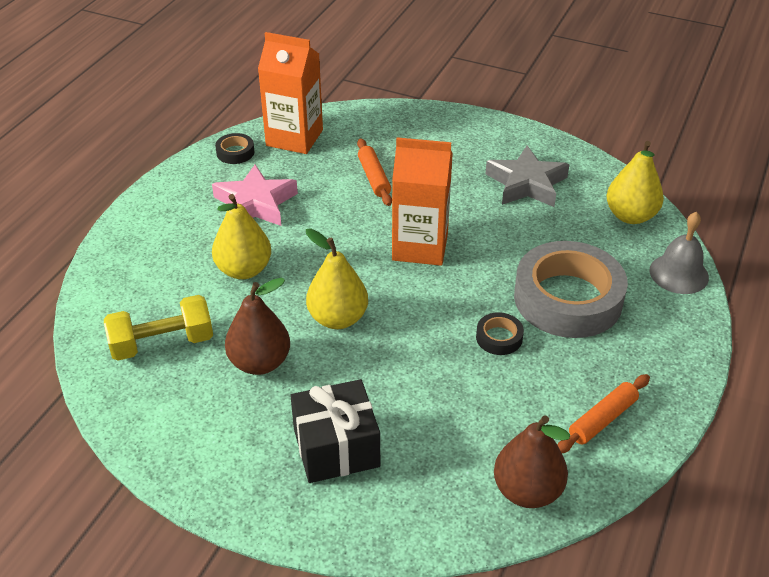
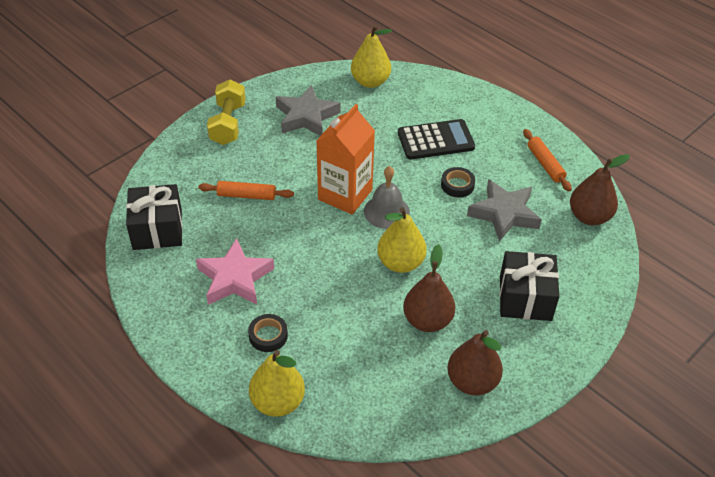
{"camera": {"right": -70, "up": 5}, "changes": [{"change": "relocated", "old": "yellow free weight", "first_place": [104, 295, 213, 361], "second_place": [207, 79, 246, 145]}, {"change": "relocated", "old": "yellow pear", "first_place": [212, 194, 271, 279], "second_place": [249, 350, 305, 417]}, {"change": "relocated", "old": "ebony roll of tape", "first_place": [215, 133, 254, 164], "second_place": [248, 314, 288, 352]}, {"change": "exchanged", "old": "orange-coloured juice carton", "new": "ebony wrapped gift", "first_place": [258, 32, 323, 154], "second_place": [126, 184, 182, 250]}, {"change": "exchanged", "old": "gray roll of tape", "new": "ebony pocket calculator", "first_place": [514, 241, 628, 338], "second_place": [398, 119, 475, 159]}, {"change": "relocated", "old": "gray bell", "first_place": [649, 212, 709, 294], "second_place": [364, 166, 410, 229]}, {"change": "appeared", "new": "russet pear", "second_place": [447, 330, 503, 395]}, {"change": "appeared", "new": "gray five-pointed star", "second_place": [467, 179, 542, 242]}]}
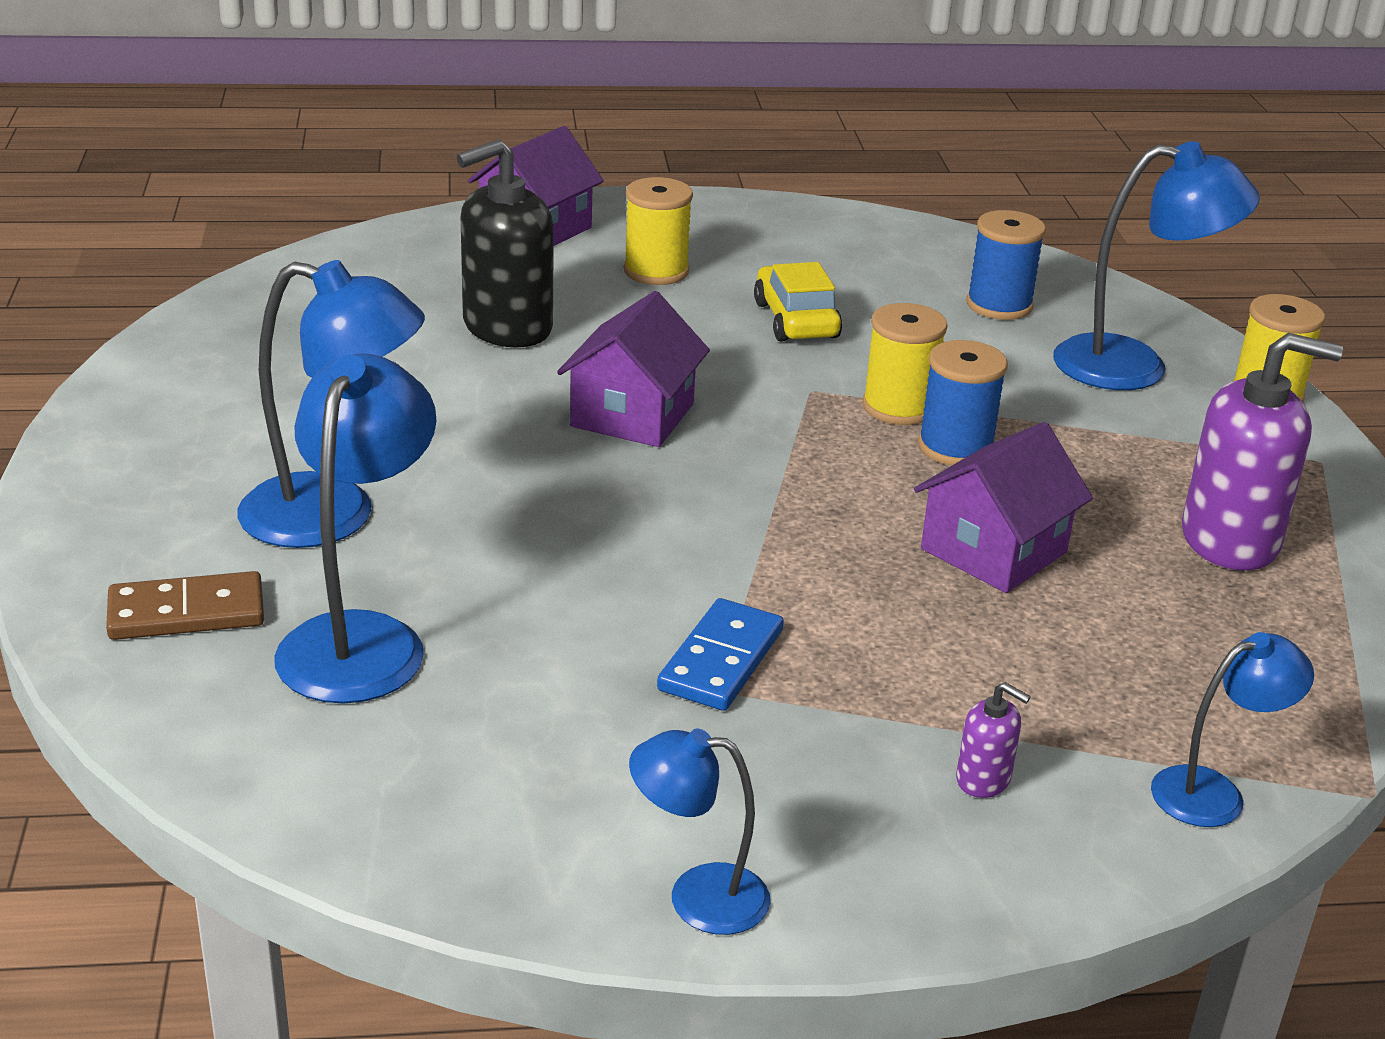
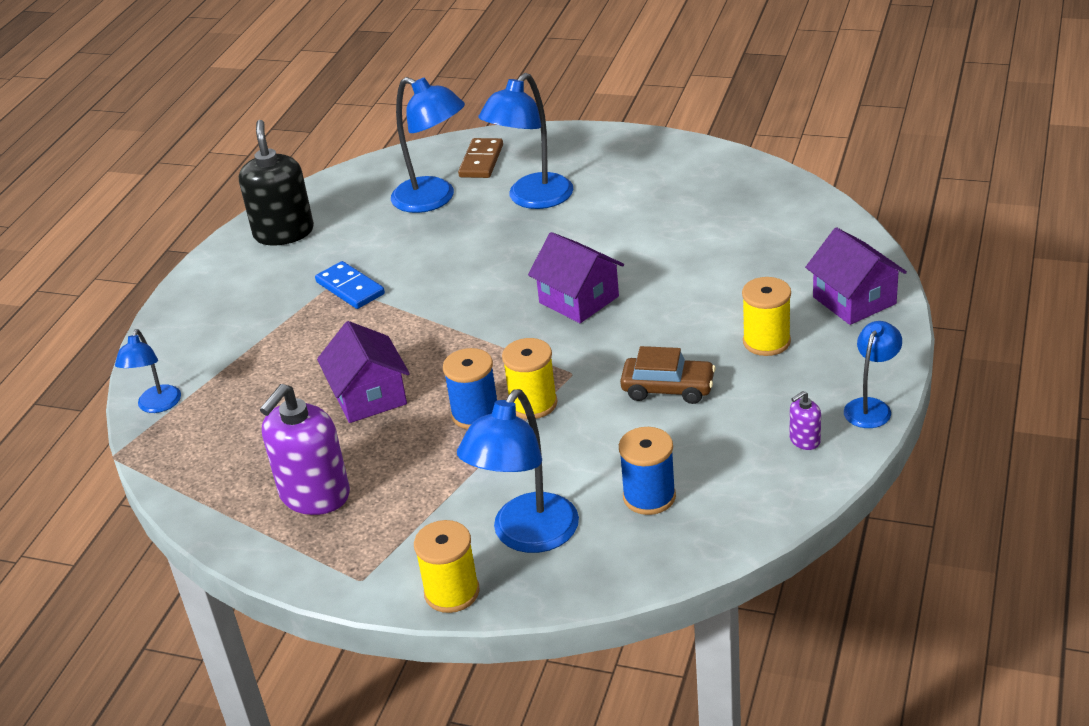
{"camera": {"right": 120, "up": 5}, "changes": [{"change": "relocated", "old": "ebony soap pump", "first_place": [457, 139, 554, 347], "second_place": [239, 120, 314, 245]}, {"change": "relocated", "old": "cobalt desk lamp", "first_place": [629, 729, 770, 935], "second_place": [844, 321, 902, 428]}, {"change": "colour", "old": "yellow car", "new": "russet car", "first_place": [754, 262, 842, 342], "second_place": [620, 346, 716, 404]}, {"change": "relocated", "old": "violet soap pump", "first_place": [956, 682, 1031, 798], "second_place": [790, 391, 821, 450]}]}
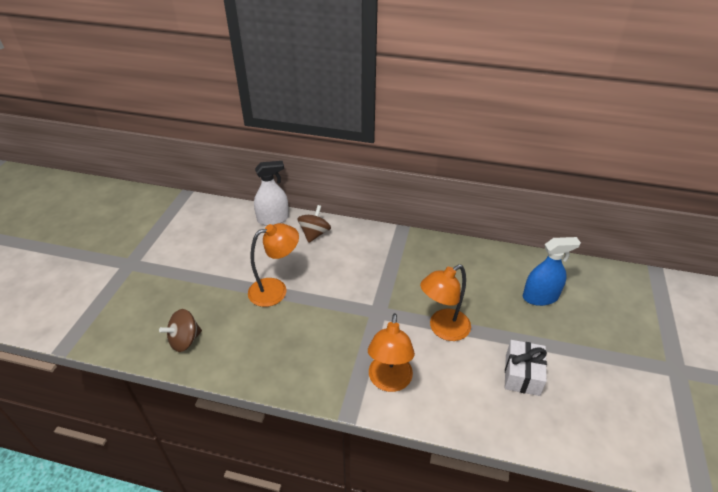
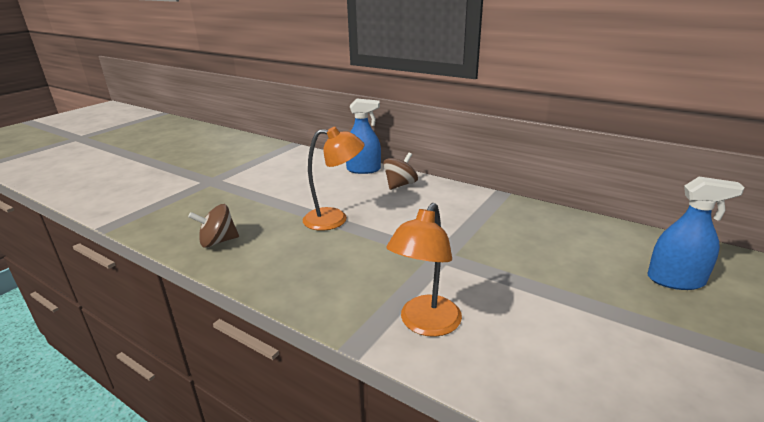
{"camera": {"right": 20, "up": -15}, "changes": [{"change": "colour", "old": "pure white spray bottle", "new": "cobalt spray bottle", "first_place": [254, 161, 289, 226], "second_place": [346, 98, 381, 174]}, {"change": "missing", "old": "orange-coloured desk lamp", "first_place": [420, 264, 471, 341]}, {"change": "missing", "old": "pure white wrapped gift", "first_place": [505, 340, 547, 396]}]}
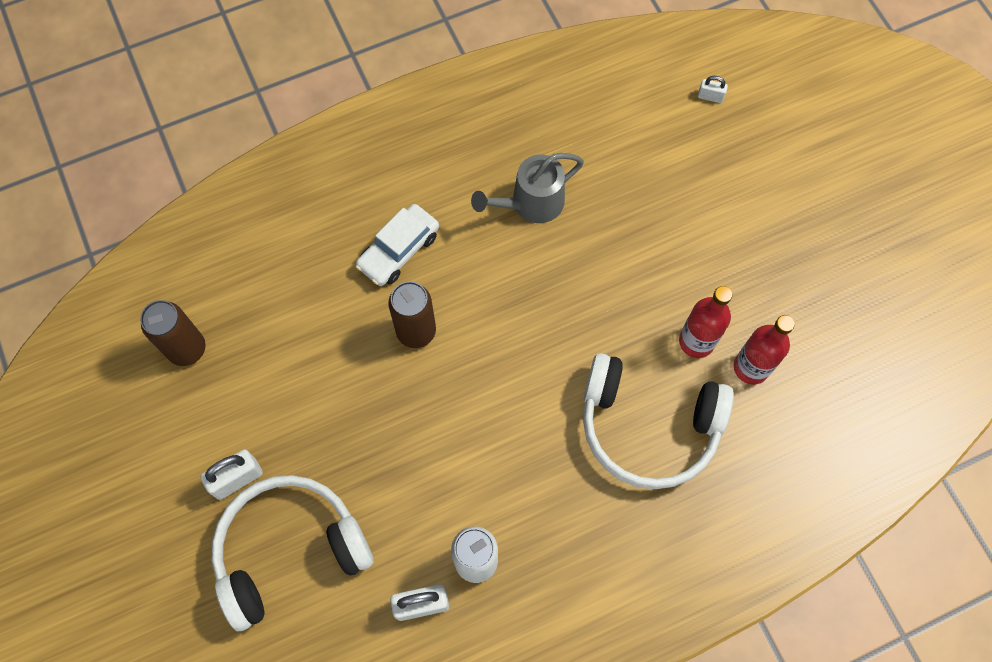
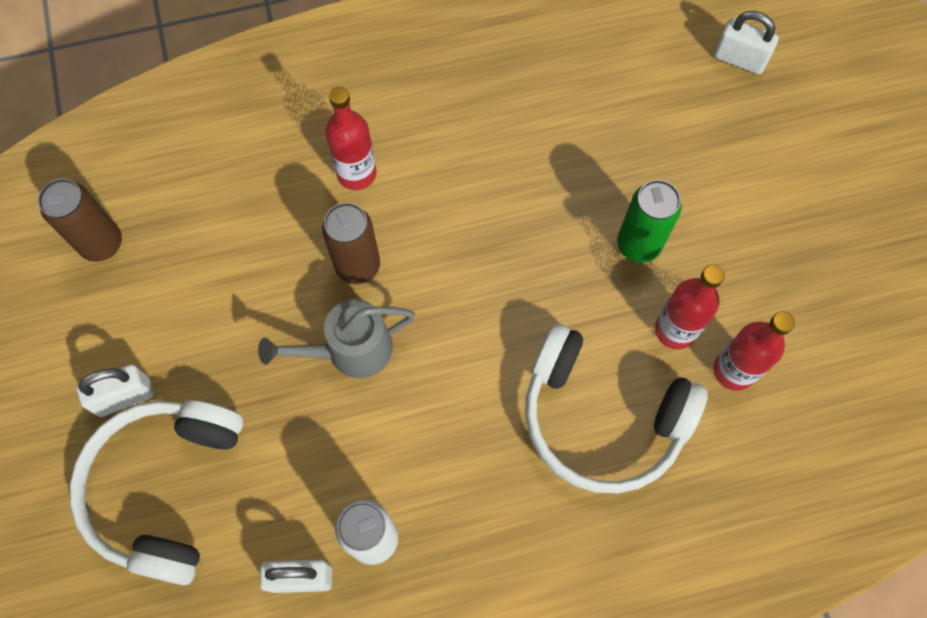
{"camera": {"right": 10, "up": 0}, "changes": [{"change": "spun", "old": "pure white headphones", "first_place": [212, 475, 374, 631], "second_place": [70, 400, 243, 585], "degrees": -60}, {"change": "exchanged", "old": "pure white car", "new": "scarlet flask", "first_place": [356, 204, 439, 286], "second_place": [325, 87, 376, 190]}, {"change": "relocated", "old": "gray watering pot", "first_place": [471, 153, 584, 223], "second_place": [258, 299, 415, 378]}, {"change": "size", "old": "pure white lock", "first_place": [698, 76, 728, 103], "second_place": [714, 11, 779, 74], "factor": 1.77}, {"change": "appeared", "new": "leaf-green can", "second_place": [617, 180, 682, 263]}]}
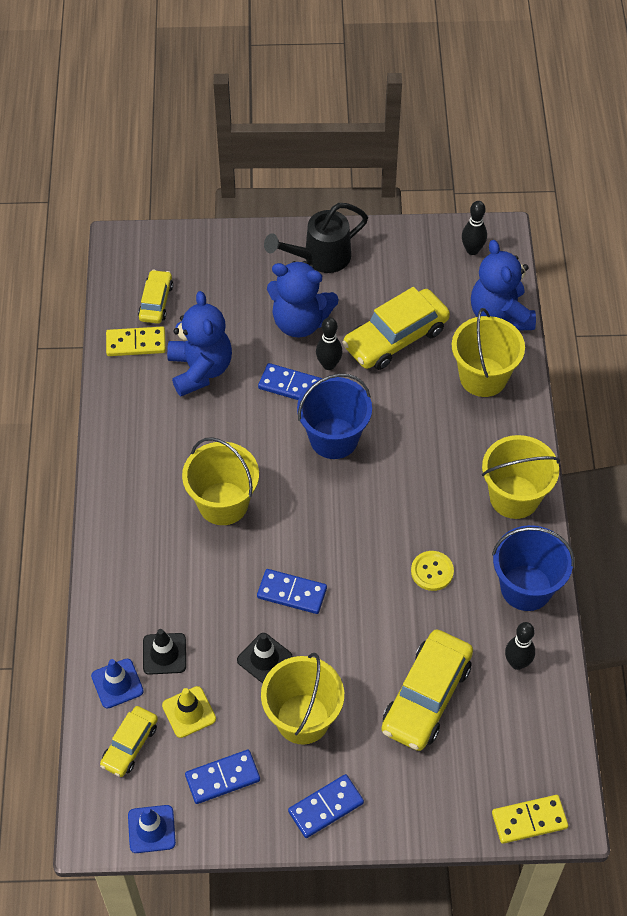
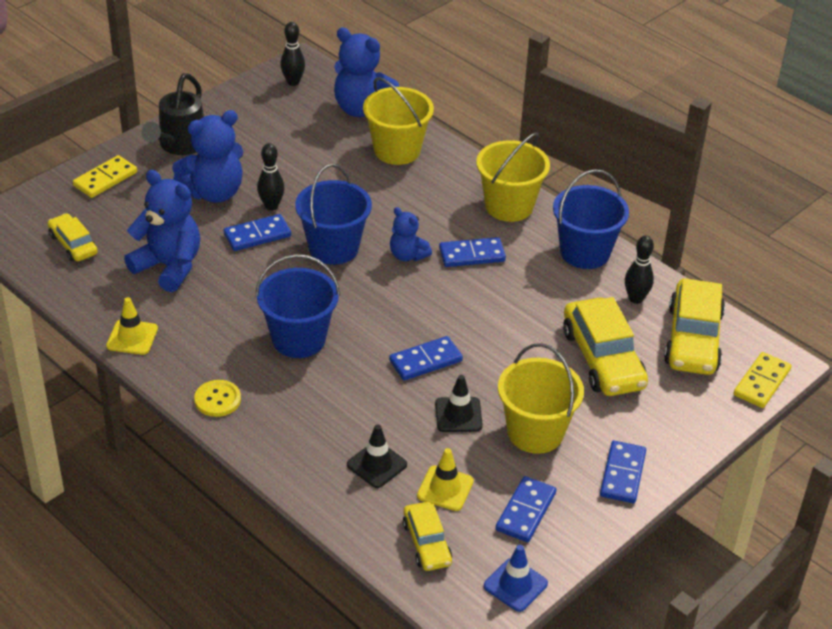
{"camera": {"right": -45, "up": -15}, "changes": [{"change": "missing", "old": "cobalt safety cone", "first_place": [91, 659, 144, 709]}, {"change": "relocated", "old": "yellow domino tile", "first_place": [106, 326, 166, 356], "second_place": [73, 155, 137, 198]}, {"change": "colour", "old": "yellow bucket", "new": "cobalt bucket", "first_place": [182, 437, 259, 525], "second_place": [255, 254, 340, 358]}, {"change": "relocated", "old": "yellow car", "first_place": [342, 287, 450, 370], "second_place": [664, 278, 725, 375]}, {"change": "relocated", "old": "yellow button", "first_place": [411, 551, 454, 591], "second_place": [194, 380, 241, 417]}, {"change": "appeared", "new": "yellow safety cone", "second_place": [106, 297, 158, 355]}, {"change": "appeared", "new": "cobalt teddy", "second_place": [390, 207, 432, 261]}, {"change": "appeared", "new": "cobalt domino tile", "second_place": [439, 237, 506, 267]}]}
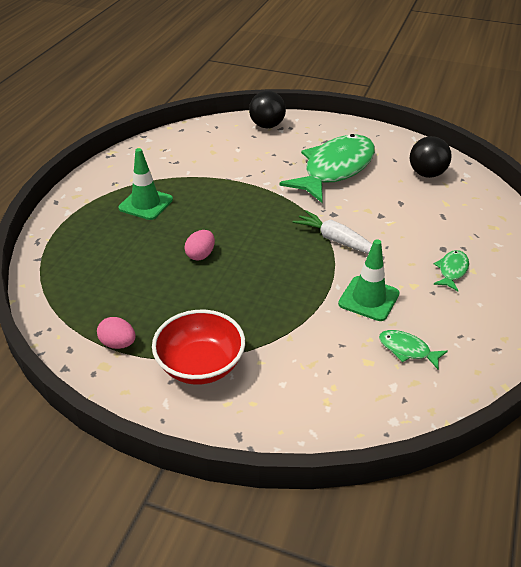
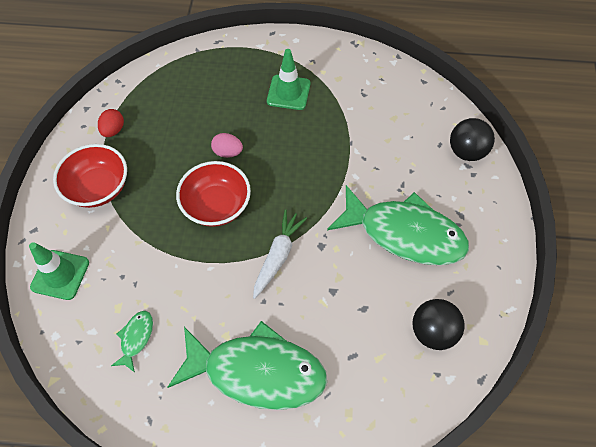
{"camera": {"right": 75, "up": 20}, "changes": [{"change": "colour", "old": "pink egg shape", "new": "scarlet egg shape", "first_place": [97, 317, 136, 349], "second_place": [98, 109, 124, 137]}, {"change": "relocated", "old": "leaf-green safety cone", "first_place": [338, 239, 400, 321], "second_place": [29, 242, 89, 300]}, {"change": "size", "old": "leaf-green fish figure", "first_place": [434, 250, 469, 291], "second_place": [168, 321, 327, 410], "factor": 2.43}, {"change": "appeared", "new": "scarlet deep dish", "second_place": [176, 161, 251, 227]}]}
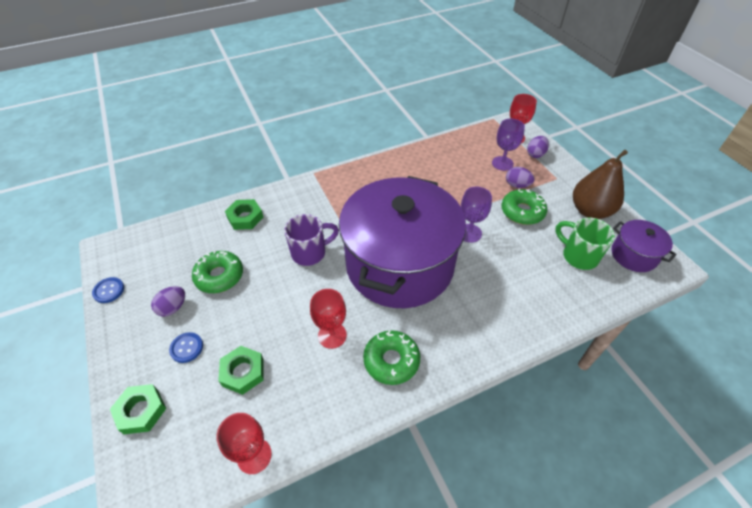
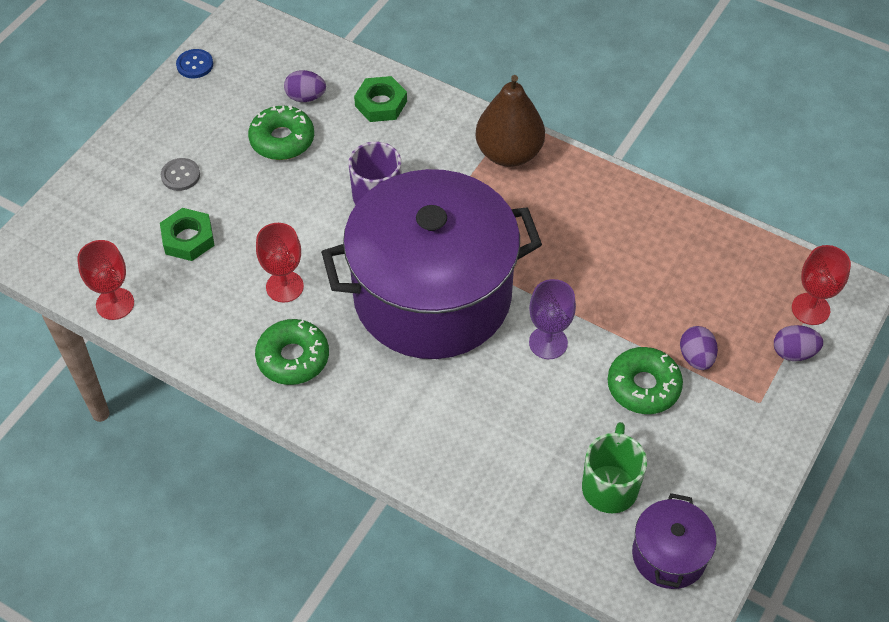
{"camera": {"right": 55, "up": 5}, "changes": [{"change": "missing", "old": "leaf-green hexagon nut", "first_place": [110, 384, 166, 434]}, {"change": "relocated", "old": "violet egg shape", "first_place": [151, 286, 185, 317], "second_place": [284, 70, 326, 102]}, {"change": "colour", "old": "cobalt button", "new": "gray button", "first_place": [169, 332, 203, 363], "second_place": [161, 158, 200, 191]}, {"change": "missing", "old": "violet chalice", "first_place": [492, 119, 525, 171]}, {"change": "relocated", "old": "russet pear", "first_place": [573, 150, 628, 219], "second_place": [475, 75, 545, 167]}]}
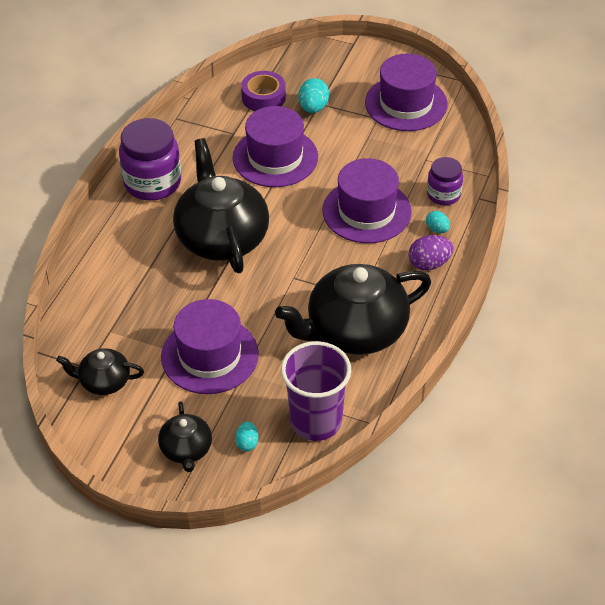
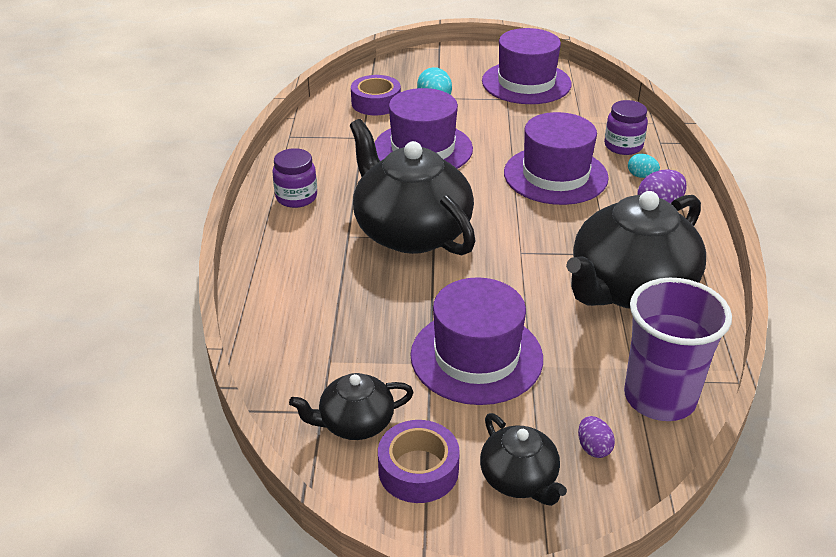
{"camera": {"right": -20, "up": -10}, "changes": [{"change": "size", "old": "violet preserve jar", "first_place": [119, 118, 181, 201], "second_place": [272, 148, 317, 208], "factor": 0.59}, {"change": "colour", "old": "teal egg shape", "new": "violet egg shape", "first_place": [235, 421, 259, 451], "second_place": [578, 416, 615, 458]}, {"change": "appeared", "new": "violet roll of tape", "second_place": [378, 420, 460, 503]}]}
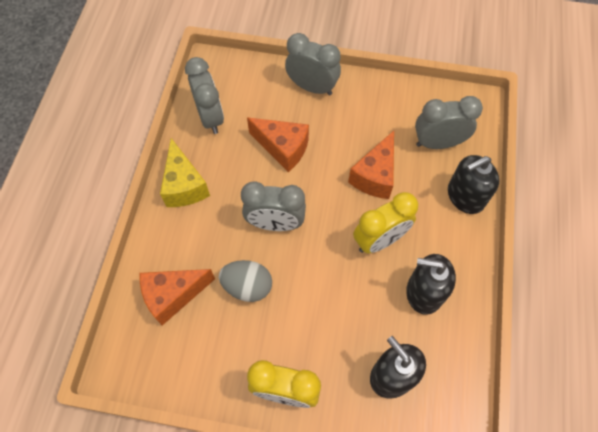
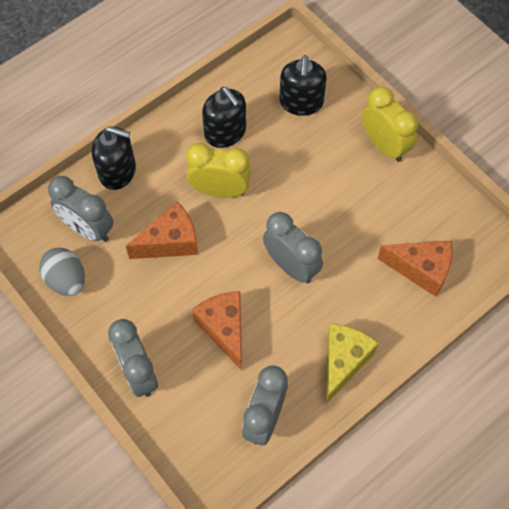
{"camera": {"right": -140, "up": 0}, "changes": [{"change": "relocated", "old": "gray egg shape", "first_place": [219, 260, 272, 302], "second_place": [39, 248, 85, 296]}]}
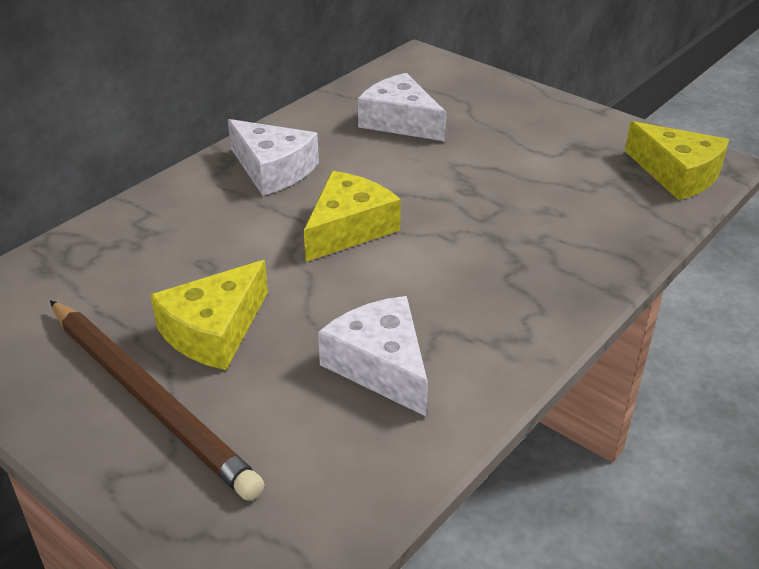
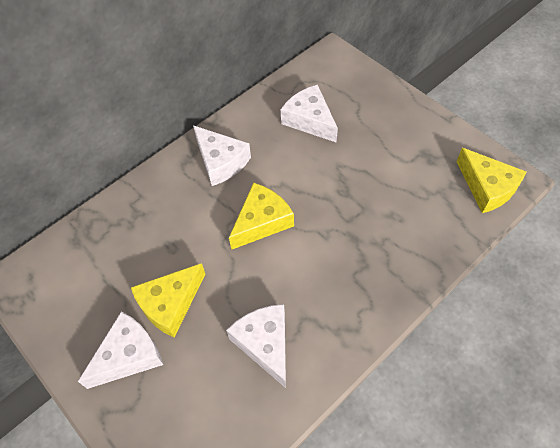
{"camera": {"right": 10, "up": 20}, "changes": [{"change": "exchanged", "old": "russet wooden pencil", "new": "pure white cheese", "first_place": [50, 300, 265, 501], "second_place": [78, 312, 163, 389]}]}
